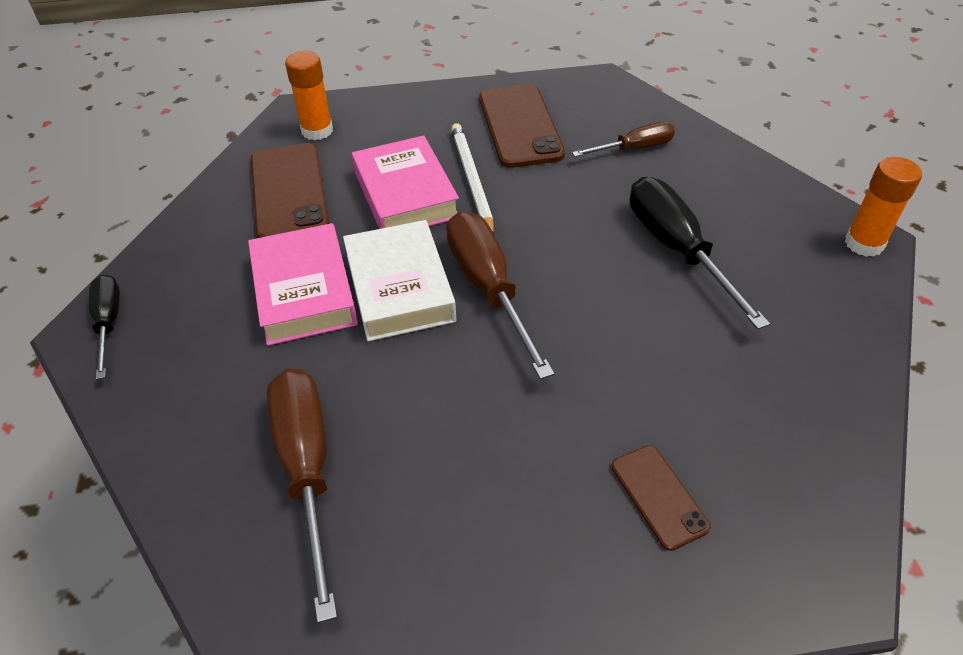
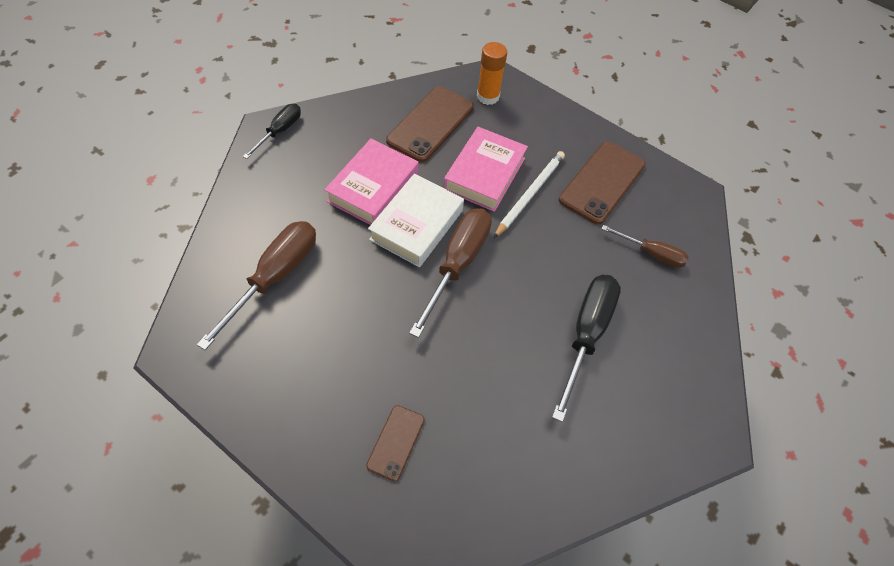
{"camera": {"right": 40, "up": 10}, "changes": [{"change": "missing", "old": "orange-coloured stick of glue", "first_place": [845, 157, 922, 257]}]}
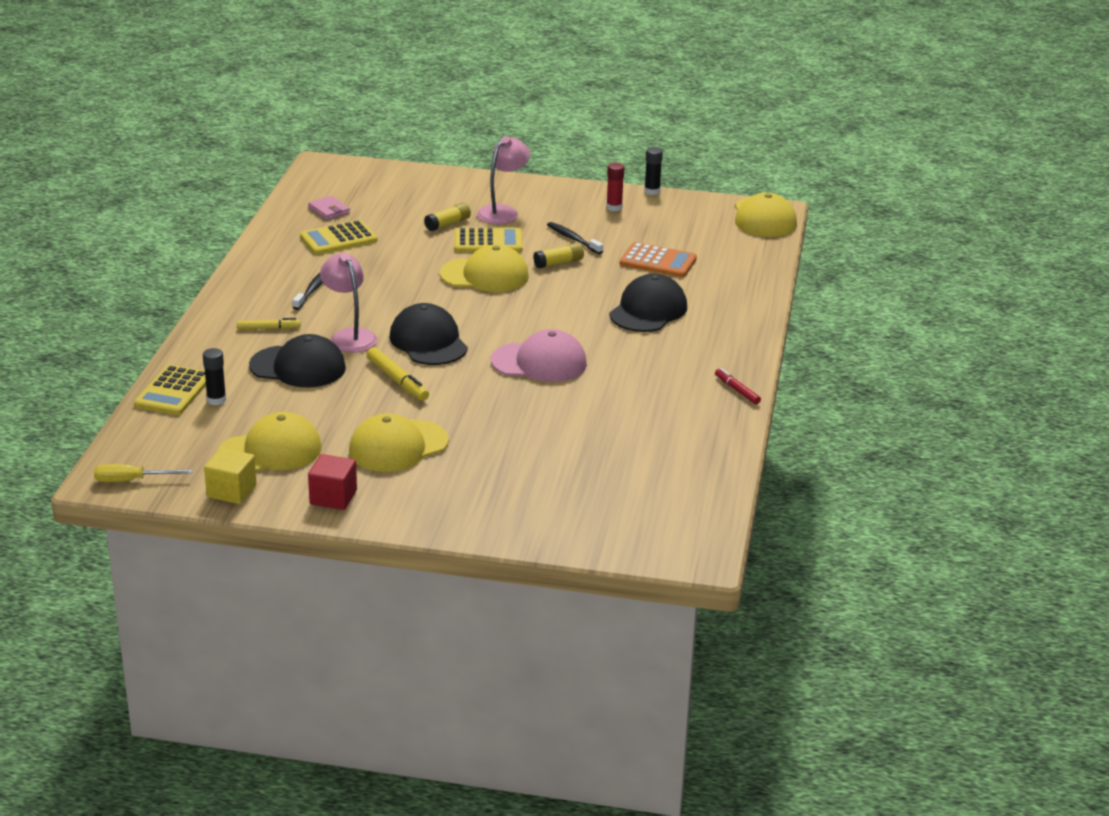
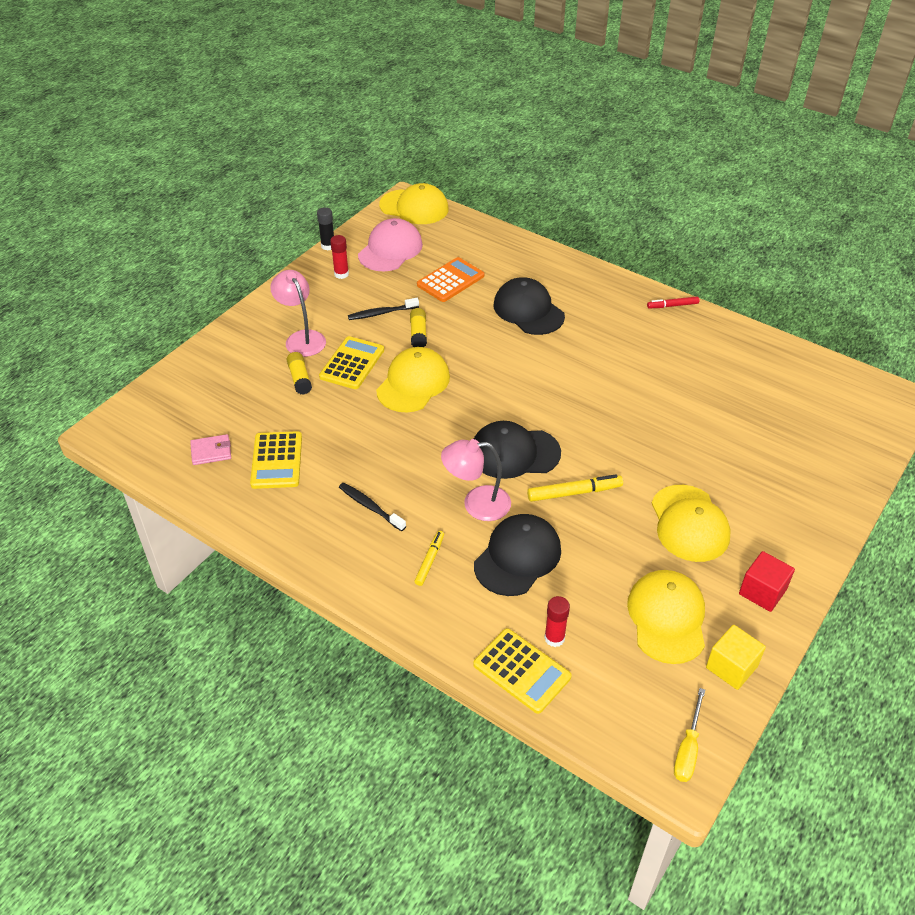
{"camera": {"right": -65, "up": 15}, "changes": [{"change": "colour", "old": "ebony stick of glue", "new": "scarlet stick of glue", "first_place": [203, 348, 226, 405], "second_place": [544, 596, 570, 647]}, {"change": "relocated", "old": "pink peaked cap", "first_place": [491, 329, 587, 382], "second_place": [358, 218, 423, 271]}]}
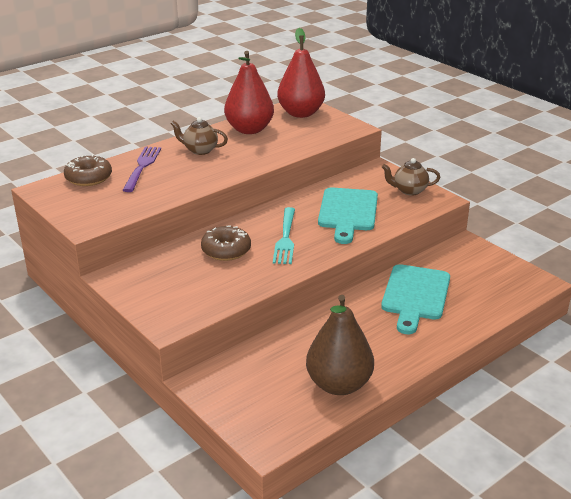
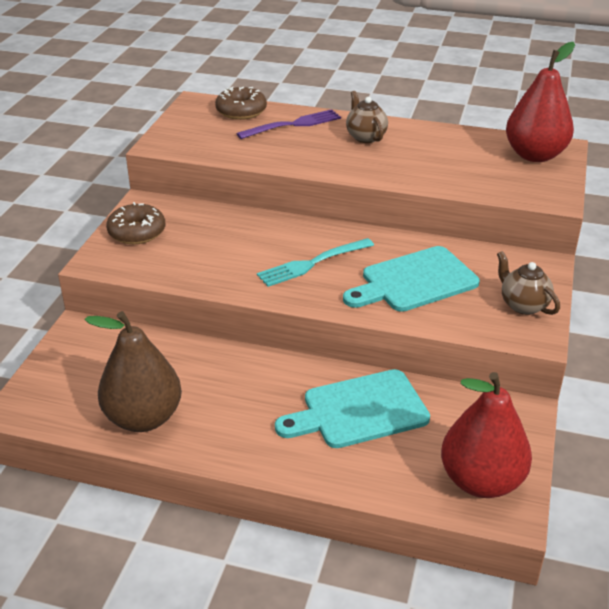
{"camera": {"right": 55, "up": 5}, "changes": [{"change": "relocated", "old": "russet glazed donut", "first_place": [201, 225, 251, 261], "second_place": [106, 202, 165, 244]}, {"change": "relocated", "old": "scarlet pear", "first_place": [224, 51, 274, 134], "second_place": [441, 372, 532, 498]}]}
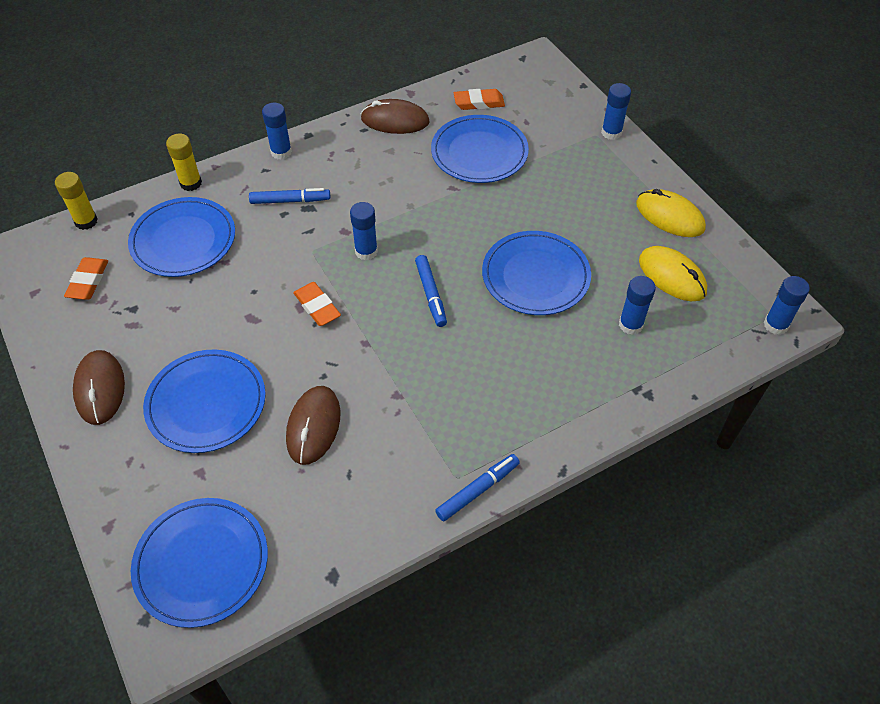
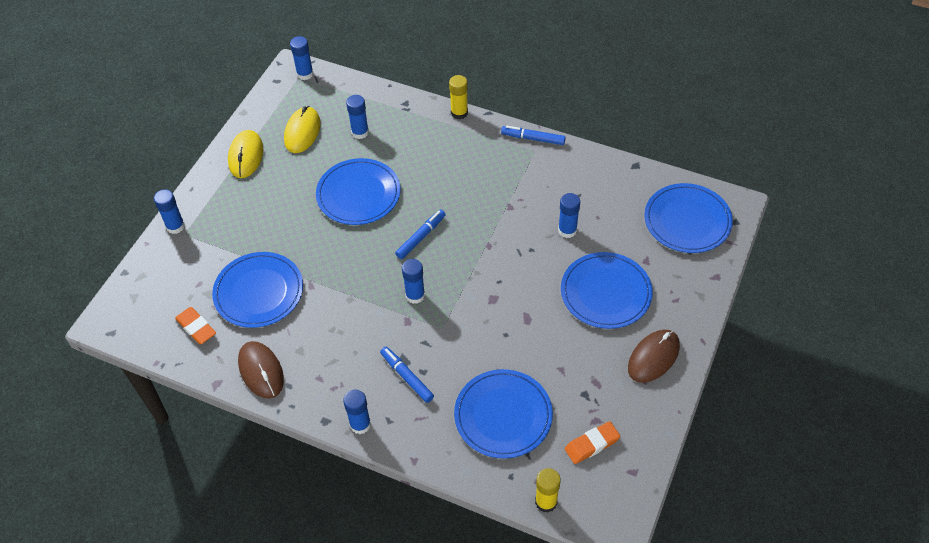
{"camera": {"right": -125, "up": 0}, "changes": [{"change": "relocated", "old": "yellow stick of glue", "first_place": [166, 134, 202, 191], "second_place": [449, 75, 468, 120]}, {"change": "exchanged", "old": "russet computer mouse", "new": "cobalt stick of glue", "first_place": [286, 386, 340, 465], "second_place": [558, 193, 580, 238]}, {"change": "missing", "old": "orange-coloured pencil eraser", "first_place": [293, 282, 341, 326]}]}
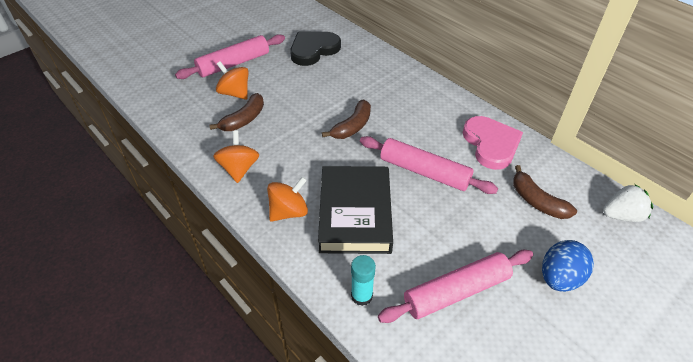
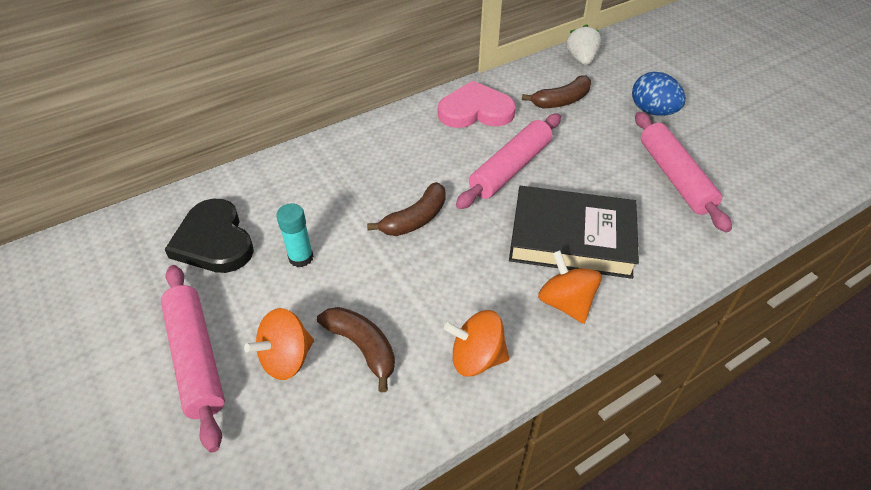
{"camera": {"right": -80, "up": 0}, "changes": [{"change": "spun", "old": "russet banana", "first_place": [322, 100, 371, 139], "second_place": [367, 182, 446, 236], "degrees": 90}, {"change": "relocated", "old": "teal stick of glue", "first_place": [351, 255, 376, 306], "second_place": [276, 203, 313, 267]}]}
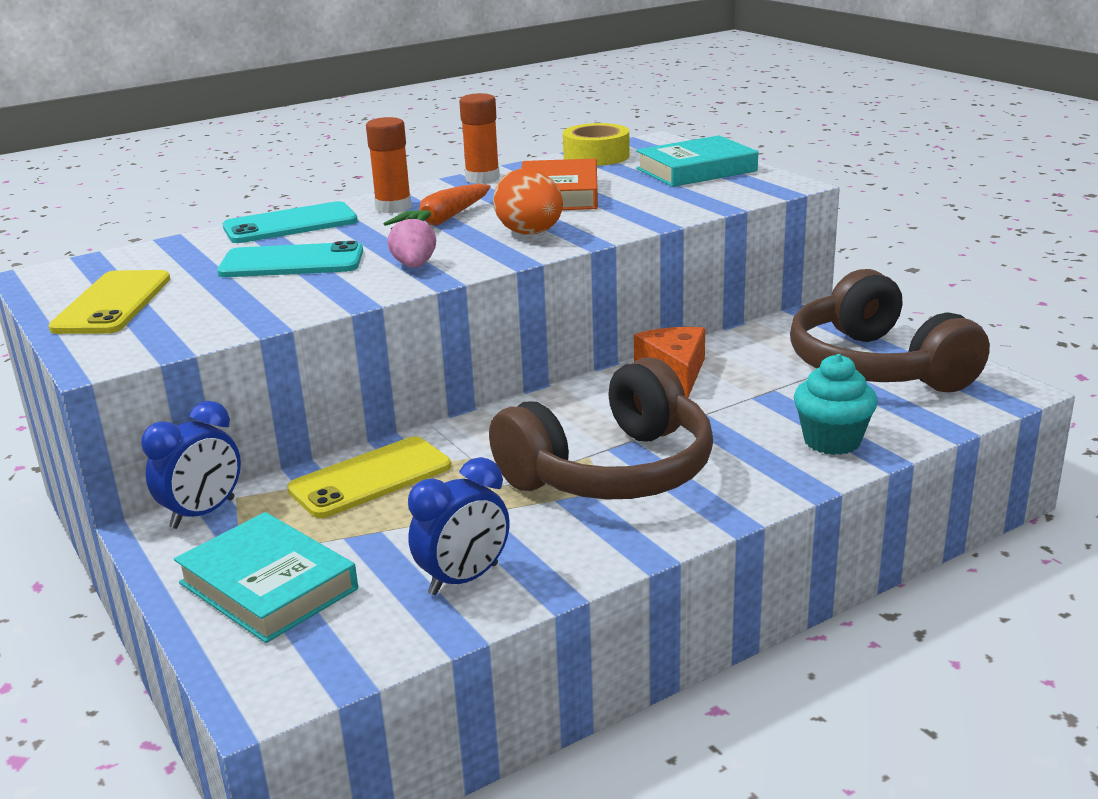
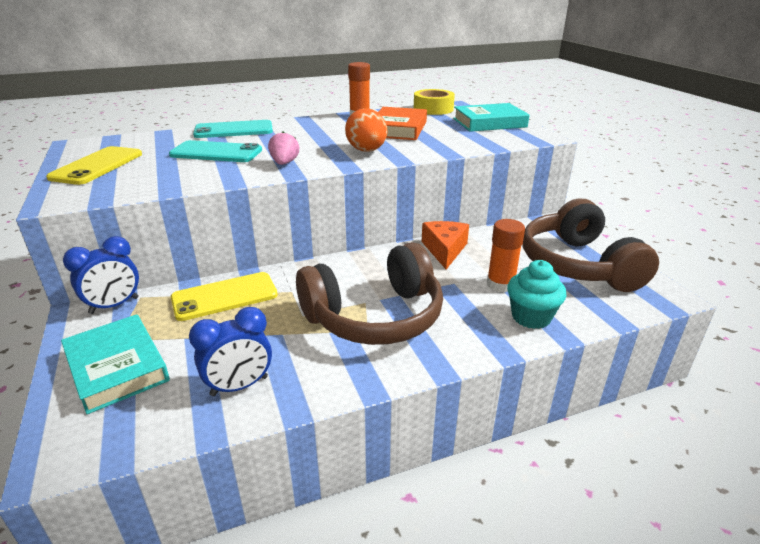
{"camera": {"right": 10, "up": 5}, "changes": [{"change": "relocated", "old": "orange-coloured stick of glue", "first_place": [366, 117, 412, 213], "second_place": [487, 219, 525, 292]}, {"change": "missing", "old": "orange-coloured carrot", "first_place": [384, 184, 491, 226]}]}
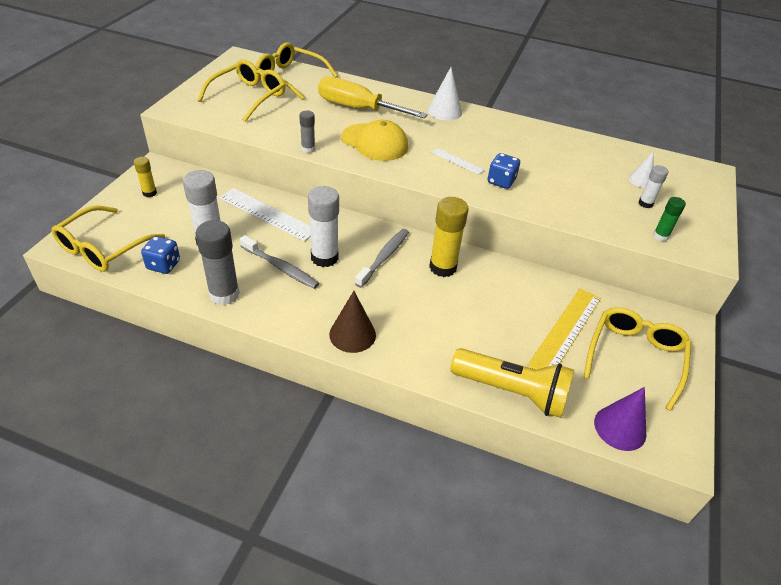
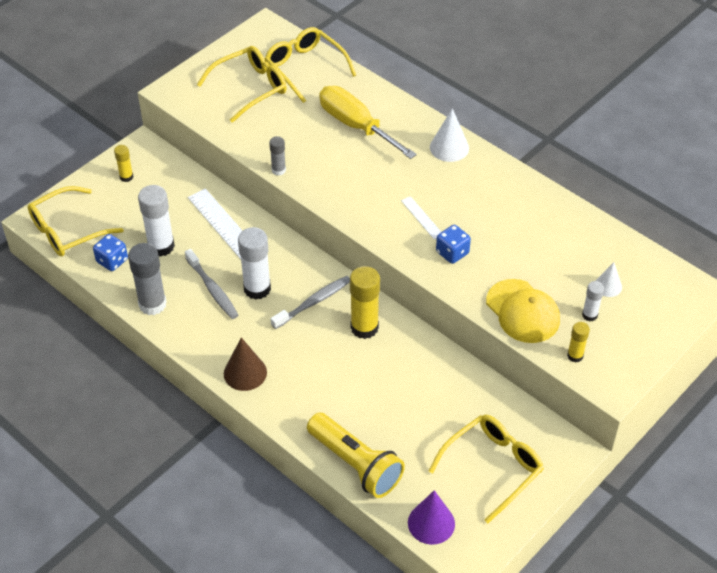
{"camera": {"right": 25, "up": 5}, "changes": [{"change": "relocated", "old": "yellow peaked cap", "first_place": [341, 120, 408, 161], "second_place": [486, 279, 560, 343]}, {"change": "missing", "old": "yellow straightedge", "first_place": [528, 289, 601, 370]}, {"change": "colour", "old": "leaf-green stick of glue", "new": "yellow stick of glue", "first_place": [653, 197, 686, 242], "second_place": [567, 322, 590, 362]}]}
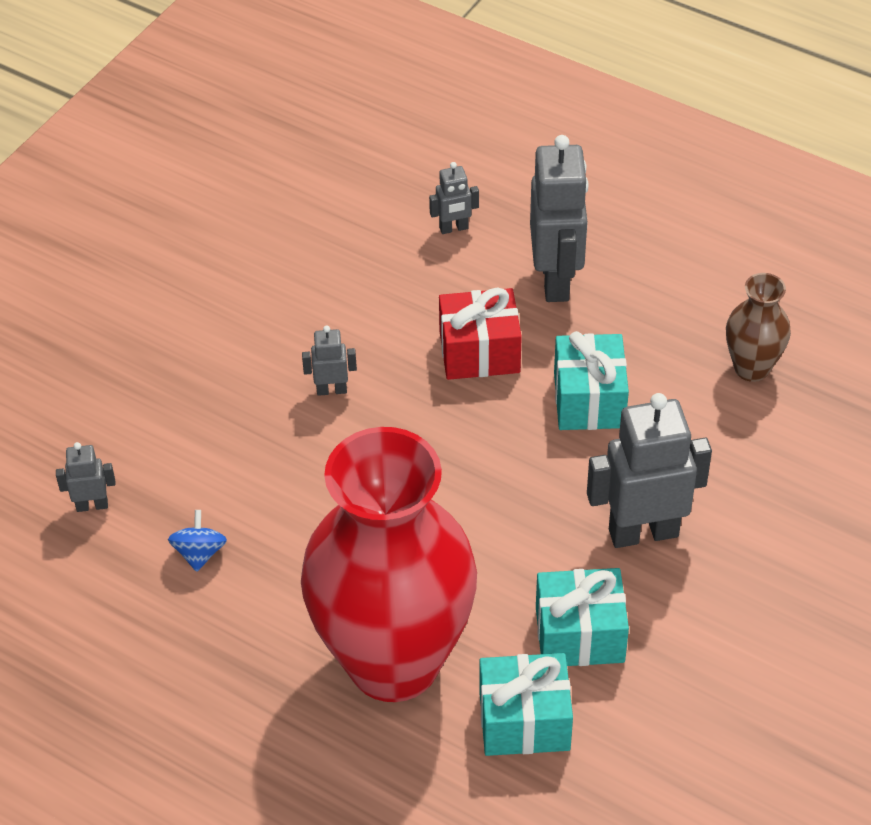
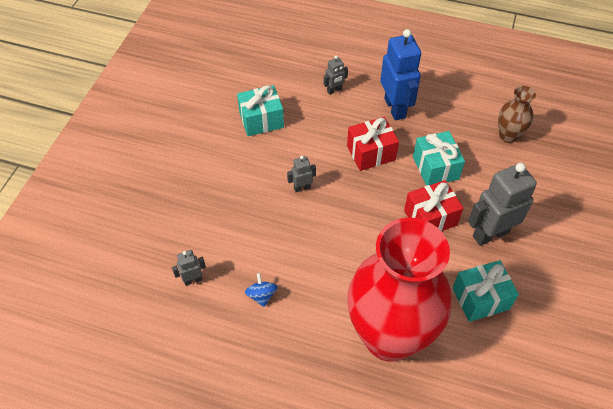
{"camera": {"right": -15, "up": 5}, "changes": [{"change": "relocated", "old": "teal wrapped gift", "first_place": [479, 653, 573, 756], "second_place": [237, 85, 284, 136]}, {"change": "colour", "old": "gray robot figure", "new": "cobalt robot figure", "first_place": [530, 135, 589, 302], "second_place": [380, 29, 421, 120]}, {"change": "appeared", "new": "scarlet wrapped gift", "second_place": [404, 180, 464, 232]}]}
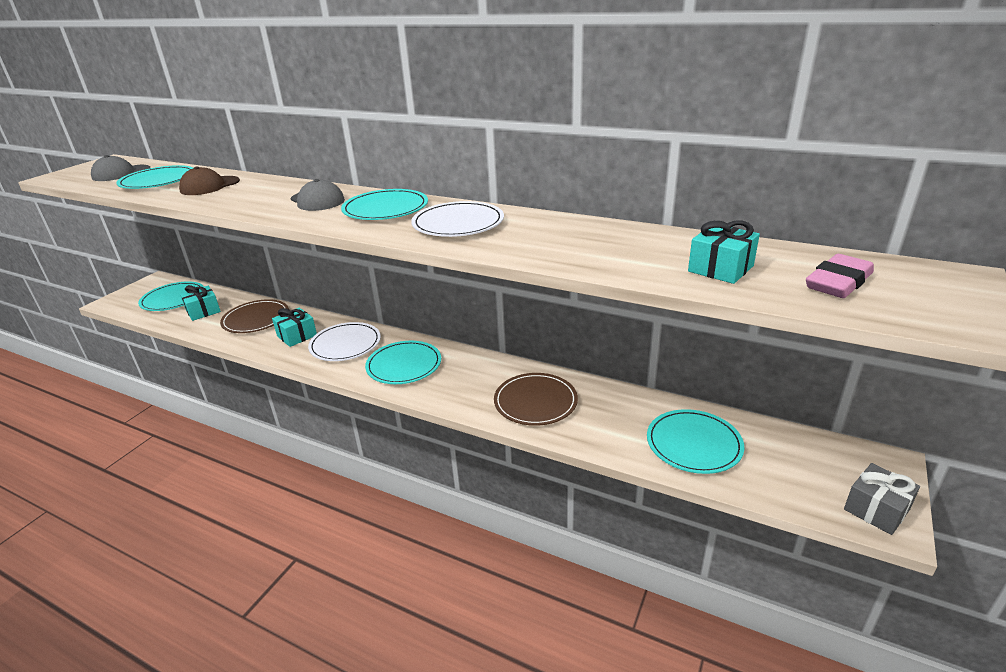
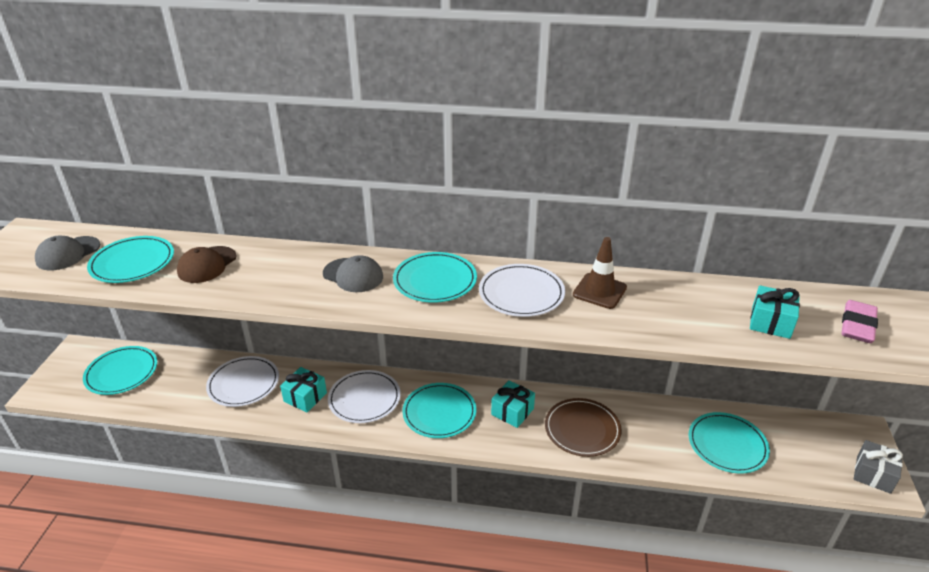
{"camera": {"right": -20, "up": 5}, "changes": [{"change": "relocated", "old": "teal wrapped gift", "first_place": [180, 285, 221, 321], "second_place": [491, 380, 535, 428]}, {"change": "colour", "old": "russet dinner plate", "new": "pure white dinner plate", "first_place": [220, 299, 289, 333], "second_place": [206, 356, 279, 407]}, {"change": "appeared", "new": "russet safety cone", "second_place": [573, 237, 627, 309]}]}
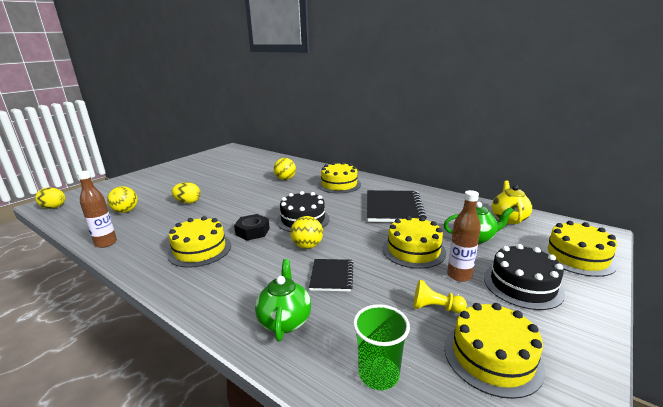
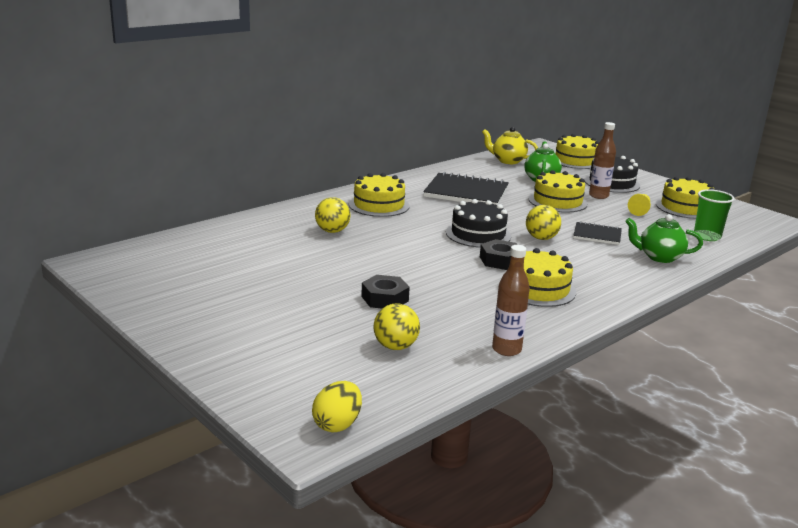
{"camera": {"right": -80, "up": 0}, "changes": [{"change": "exchanged", "old": "yellow egg shape", "new": "ebony hexagon nut", "first_place": [172, 182, 201, 203], "second_place": [361, 275, 410, 309]}]}
